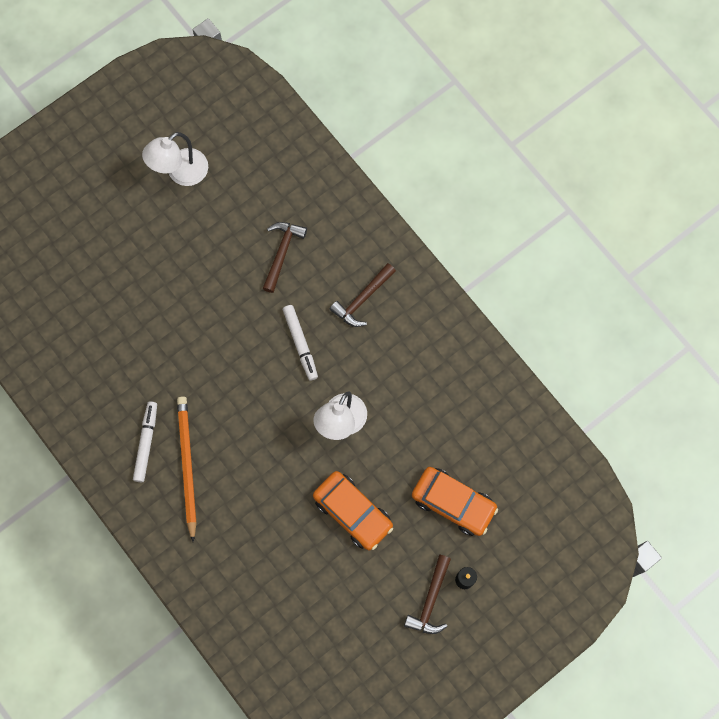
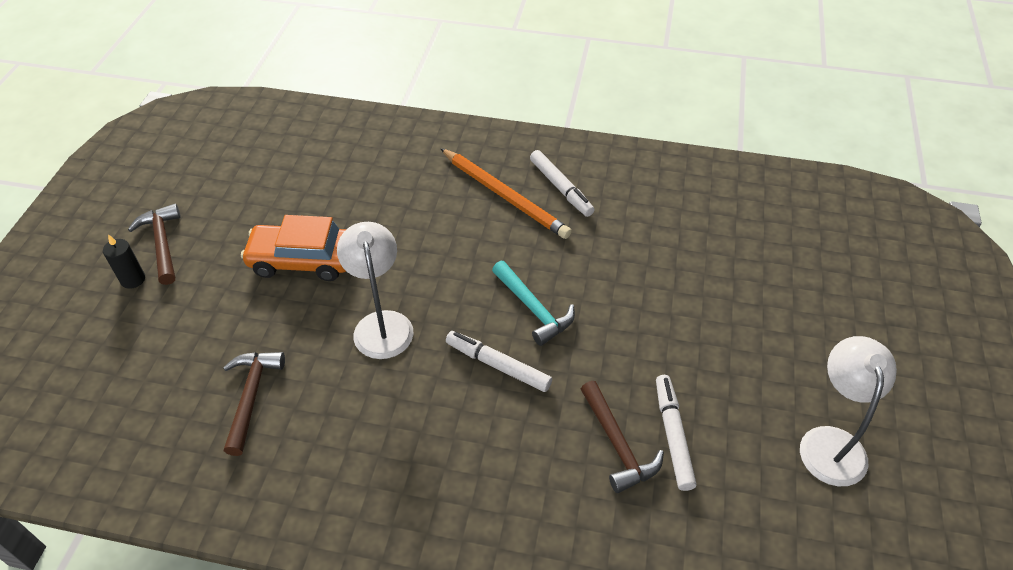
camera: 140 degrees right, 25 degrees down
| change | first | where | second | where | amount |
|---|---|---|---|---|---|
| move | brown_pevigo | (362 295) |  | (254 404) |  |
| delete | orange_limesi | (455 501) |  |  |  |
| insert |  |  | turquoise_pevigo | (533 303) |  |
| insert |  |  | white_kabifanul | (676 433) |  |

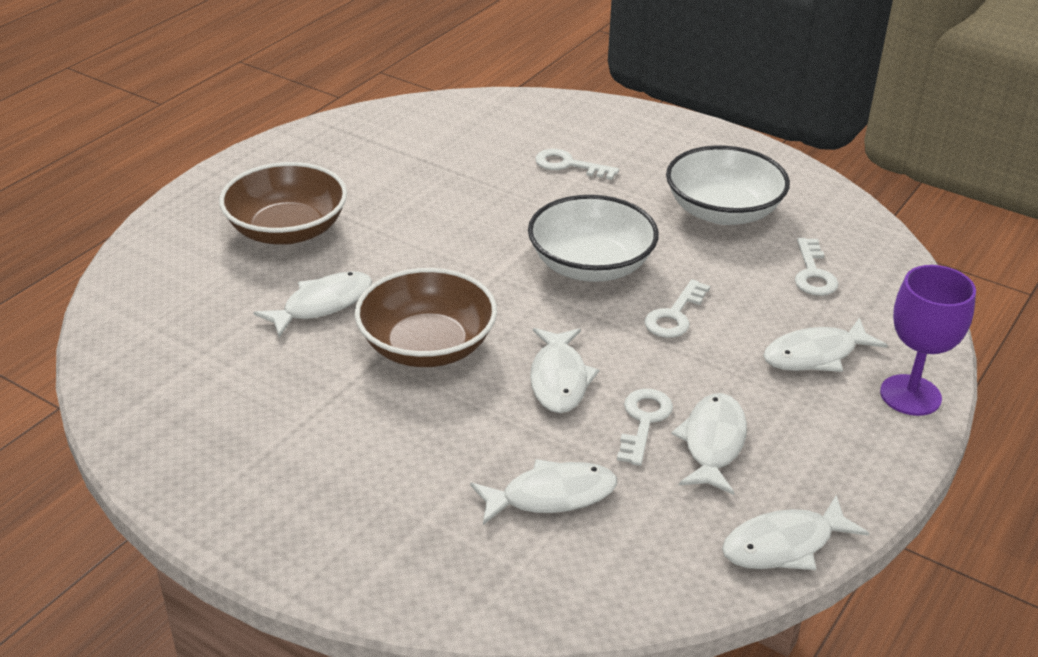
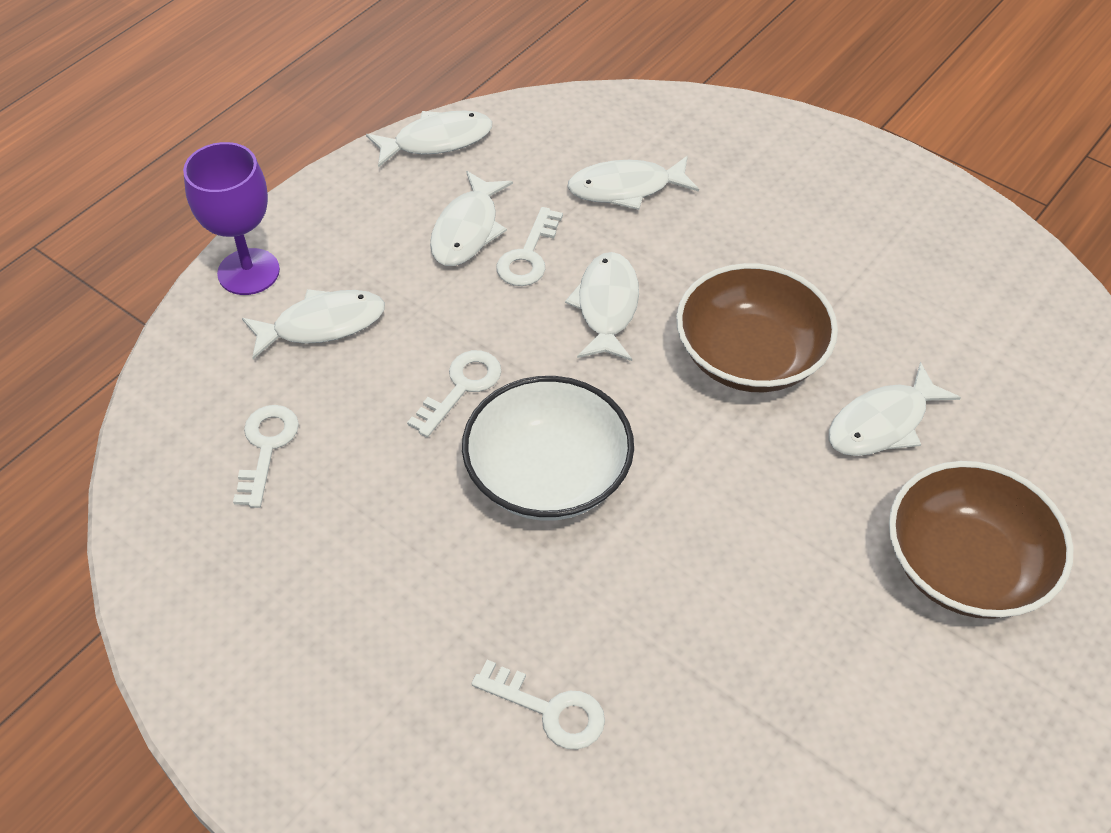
camera: 175 degrees left, 15 degrees up
| change | first | where | second | where | amount |
|---|---|---|---|---|---|
| delete | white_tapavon | (728 185) |  |  |  |

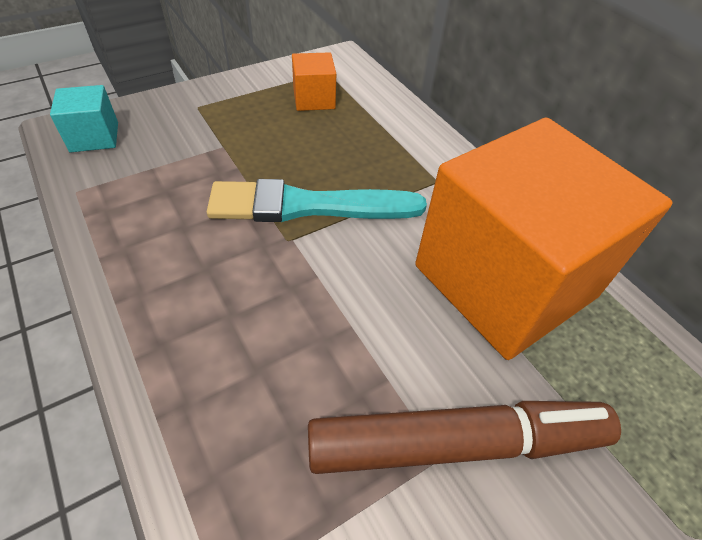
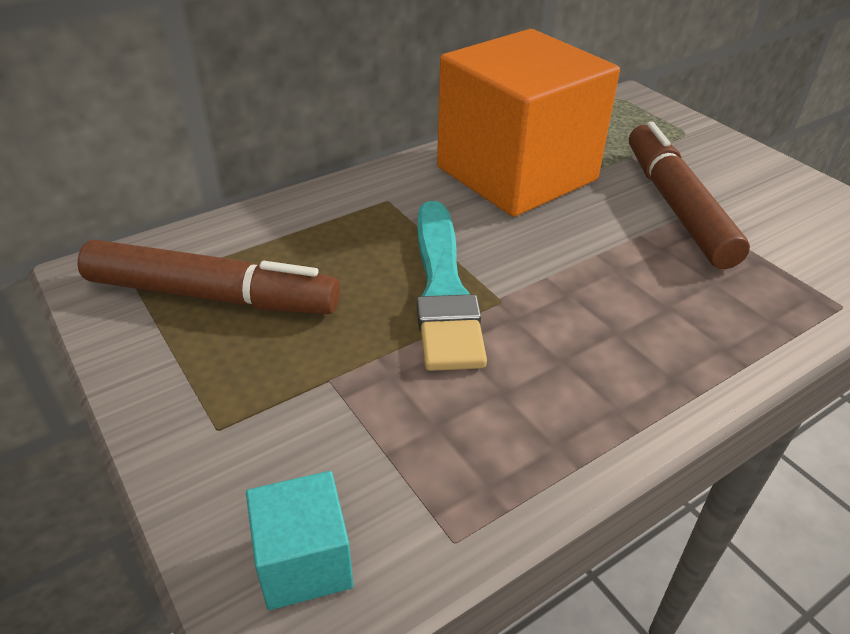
camera: 90 degrees left, 10 degrees down
| change | first | where | second | where | amount |
|---|---|---|---|---|---|
| replace | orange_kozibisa | (314 81) | brown_kabifanul | (209 277) |  |

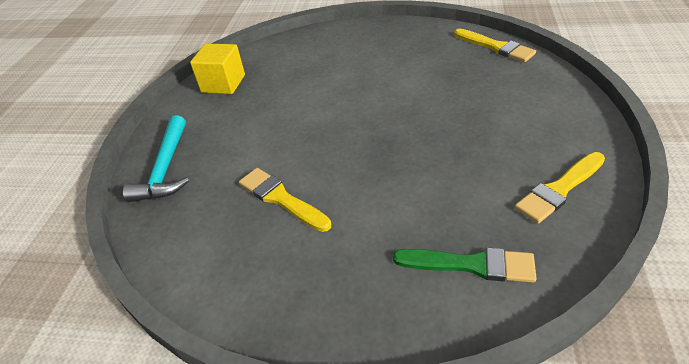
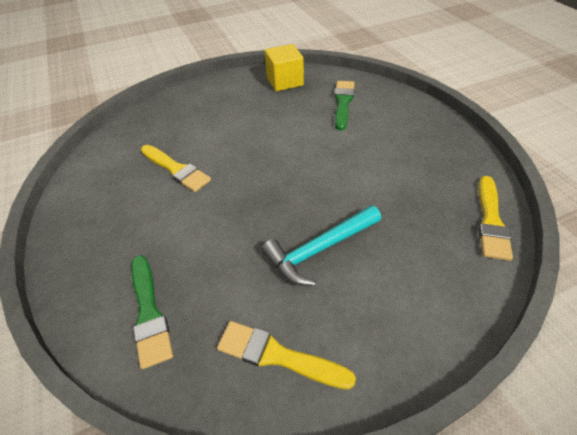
camera: 55 degrees right, 5 degrees up
| change | first | where | second | where | amount |
|---|---|---|---|---|---|
| move | turquoise_pevigo | (156 158) |  | (321 245) |  |
| rotate | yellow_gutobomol | (285 200) |  | (176 168) | 120 degrees clockwise |
| insert |  |  | green_gutobomol | (344 105) |  |

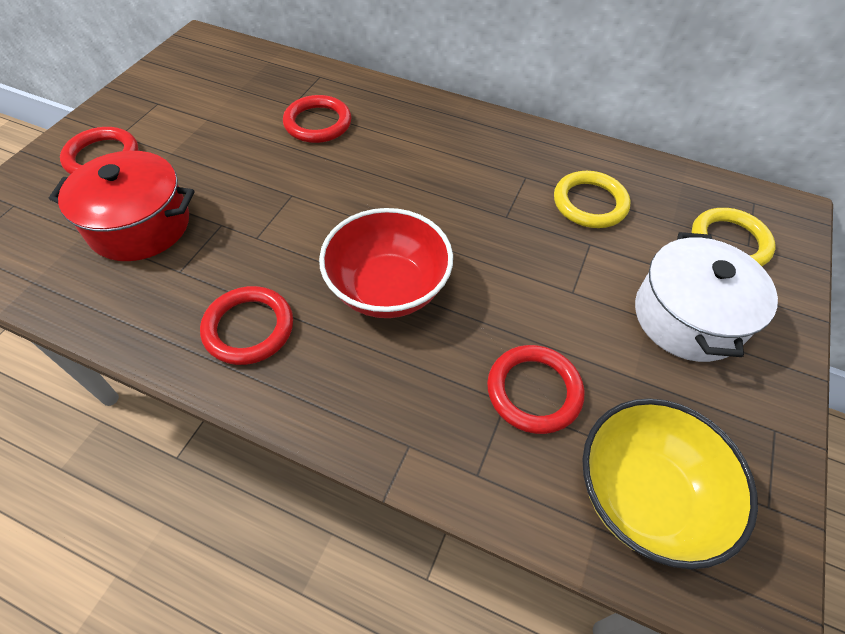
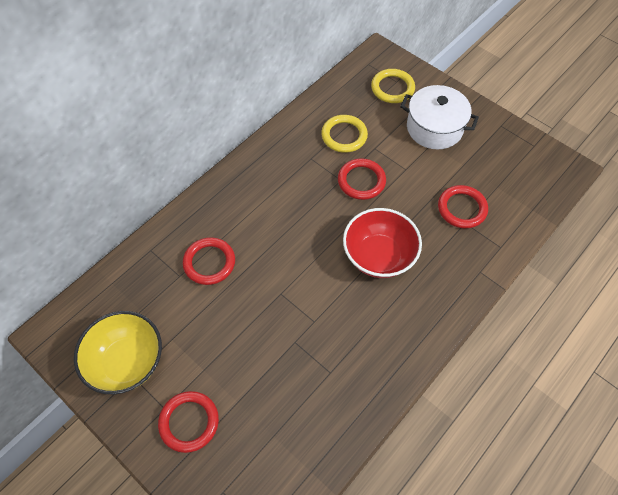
camera: 70 degrees left, 5 degrees up
| change | first | where | second | where | amount |
|---|---|---|---|---|---|
| delete | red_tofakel | (121 206) |  |  |  |
| move | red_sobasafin | (246 325) |  | (362 179) |  |
| move | yellow_tapavon | (670 483) |  | (118 352) |  |

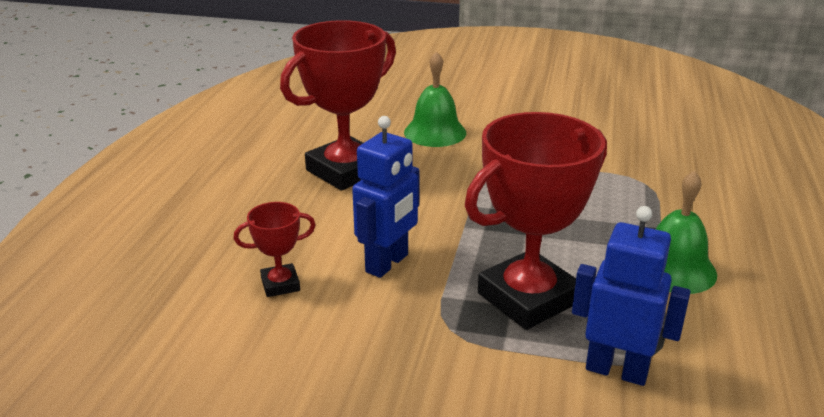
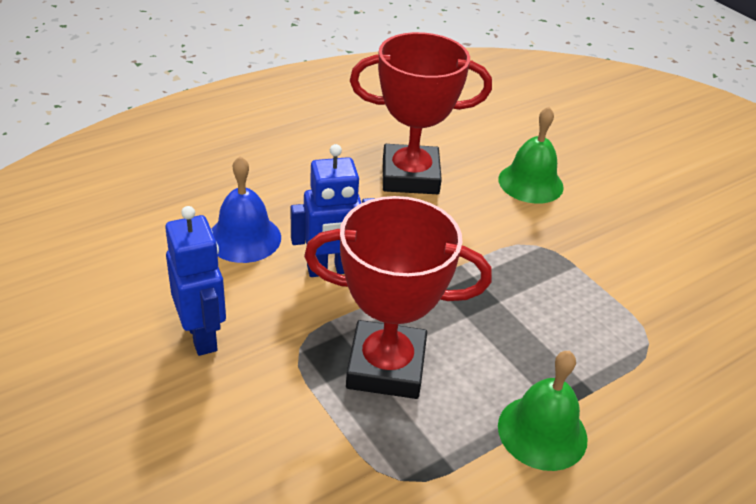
camera: 40 degrees right, 10 degrees up
| change | first | where | second | where | amount |
|---|---|---|---|---|---|
| replace | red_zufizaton | (275 249) | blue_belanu | (246 209) |  |
| move | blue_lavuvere | (631 296) |  | (195 281) |  |

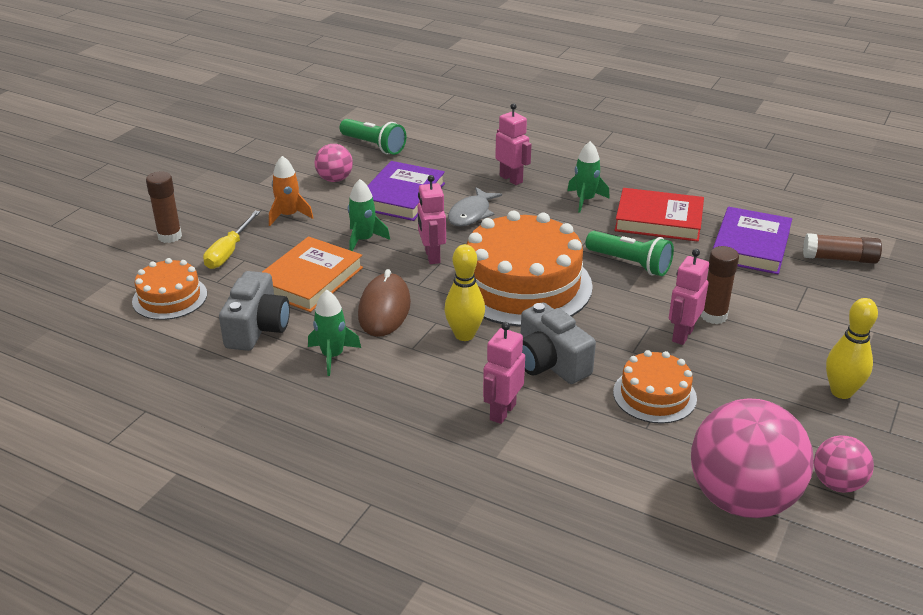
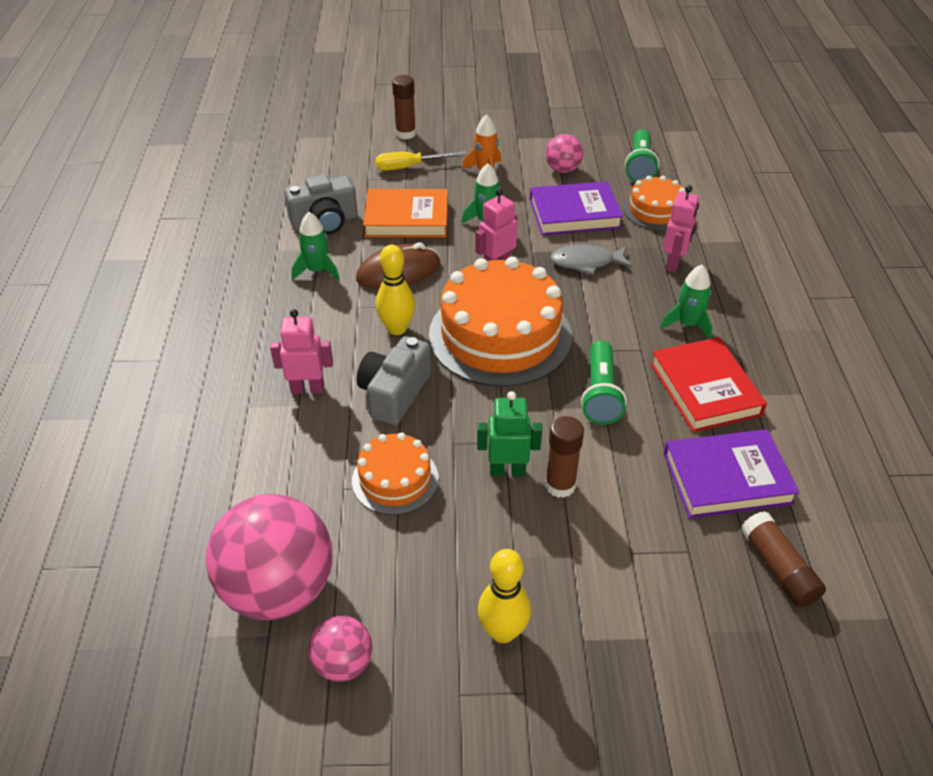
camera: 60 degrees right, 10 degrees up
| change | first | where | second | where | amount |
|---|---|---|---|---|---|
| move | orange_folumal | (169 289) |  | (654 203) |  |
| recolor | pink_lavuvere | (689 297) | green_lavuvere | (509 433) |  |

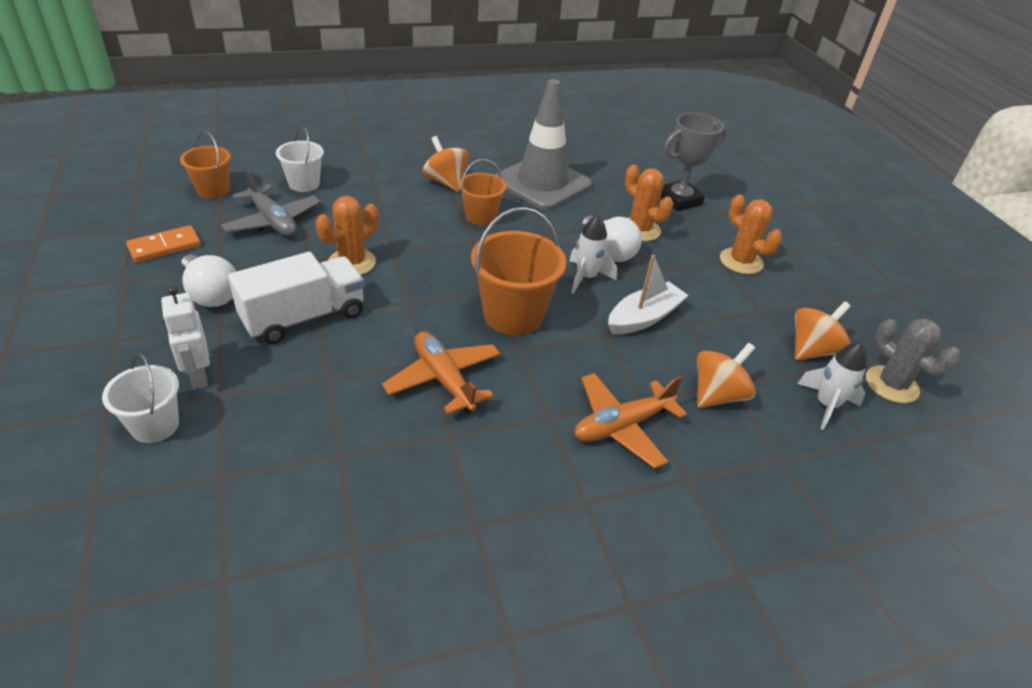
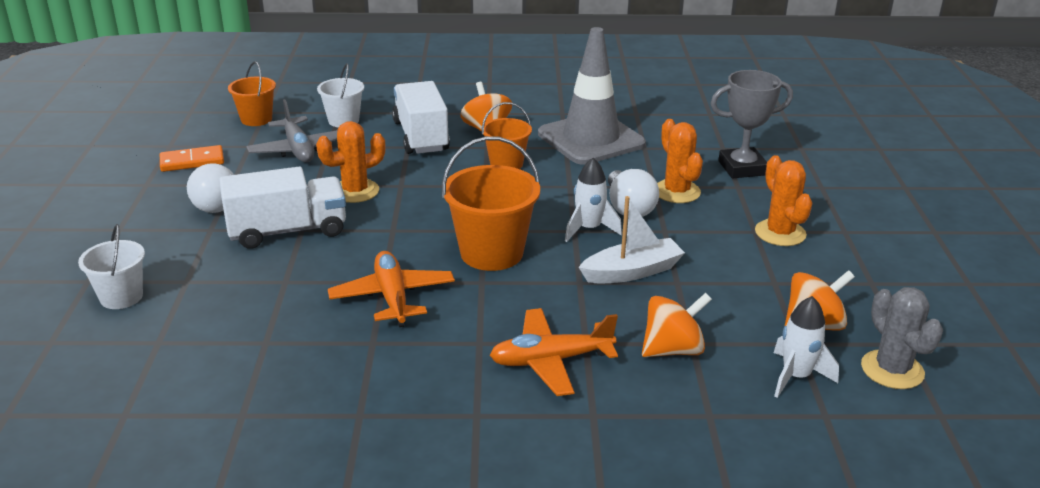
camera: 20 degrees right, 10 degrees down
| change | first | where | second | where | amount |
|---|---|---|---|---|---|
| delete | white_lavuvere | (185 337) |  |  |  |
| insert |  |  | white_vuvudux | (421 117) |  |

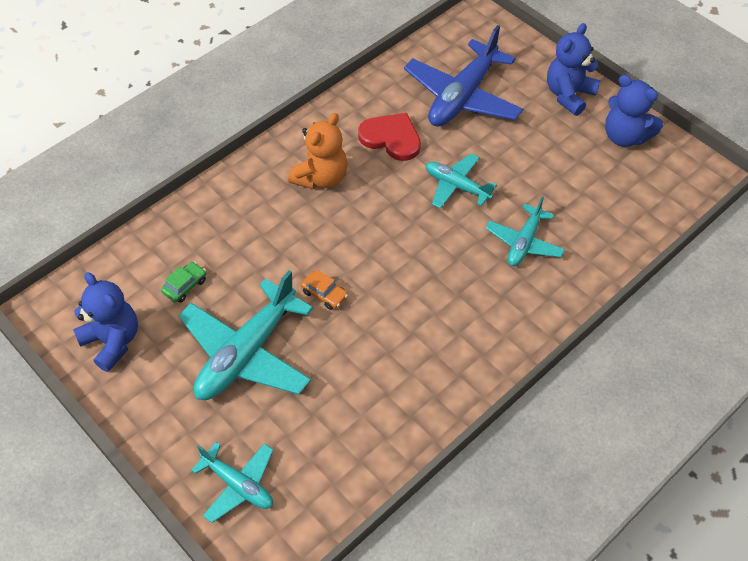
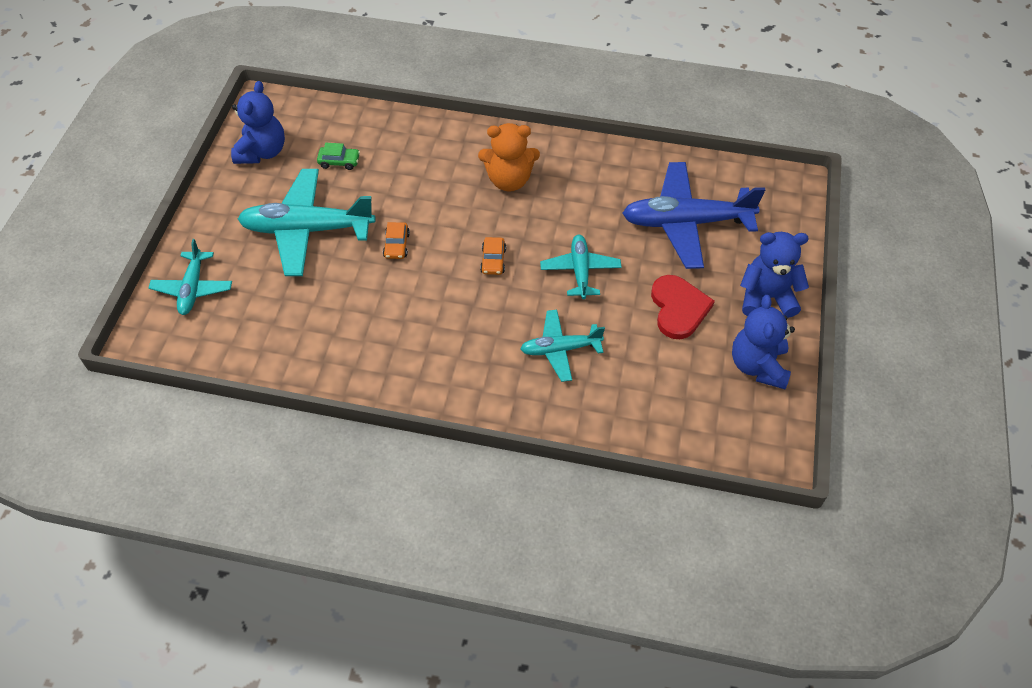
camera: 55 degrees right, 0 degrees up
| change | first | where | second | where | amount |
|---|---|---|---|---|---|
| move | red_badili | (389 137) |  | (683 307) |  |
| insert |  |  | orange_limesi | (493 256) |  |

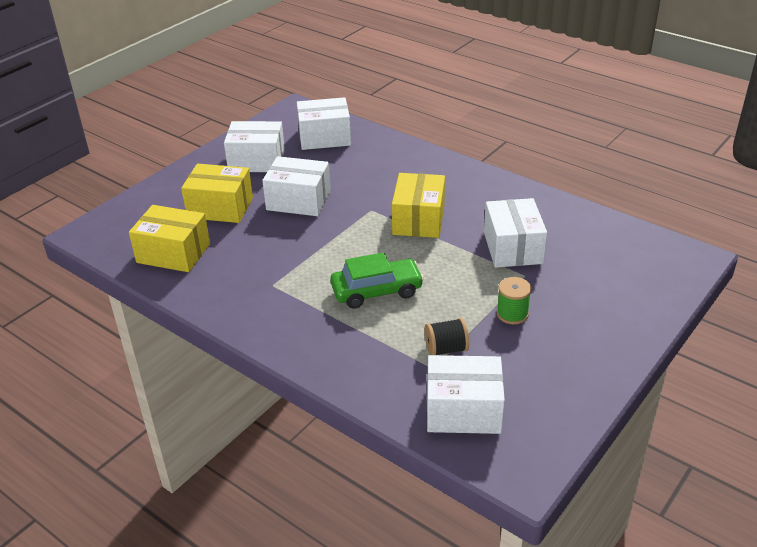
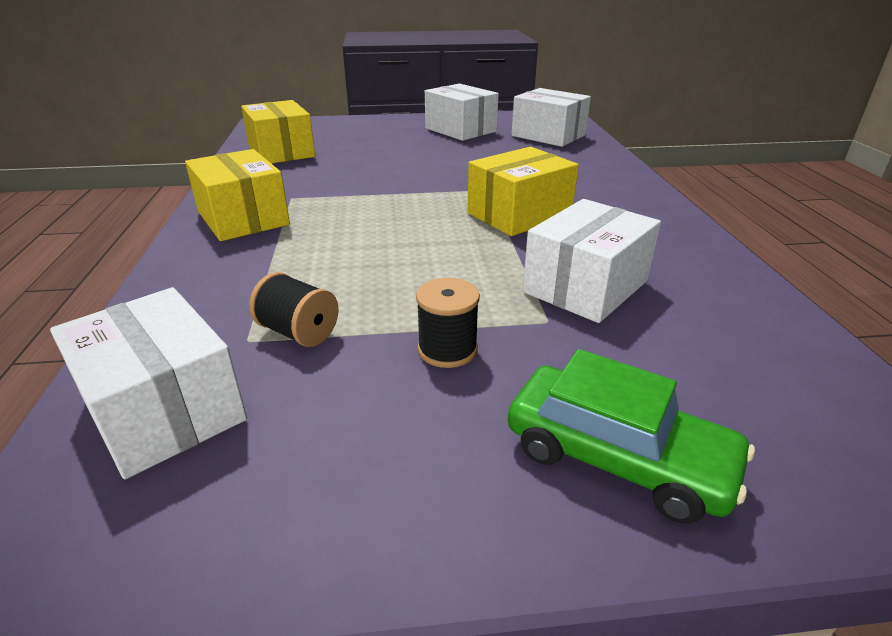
camera: 45 degrees right, 5 degrees down
| change | first | where | second | where | amount |
|---|---|---|---|---|---|
| move | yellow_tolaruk | (217 193) |  | (237 195) |  |
| delete | white_tolaruk | (296 186) |  |  |  |
| move | green_limesi | (377 280) |  | (631 436) |  |
| recolor | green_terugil | (514 300) | black_terugil | (448 323) |  |

